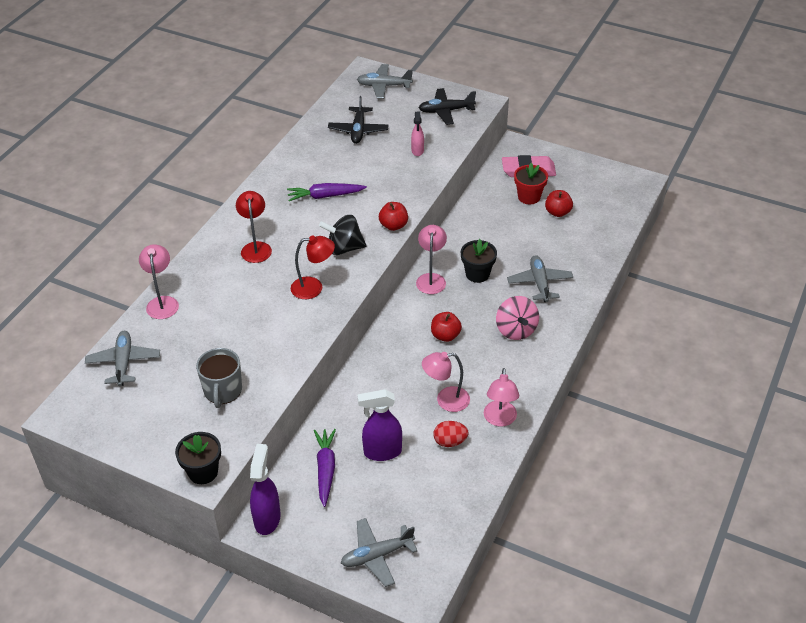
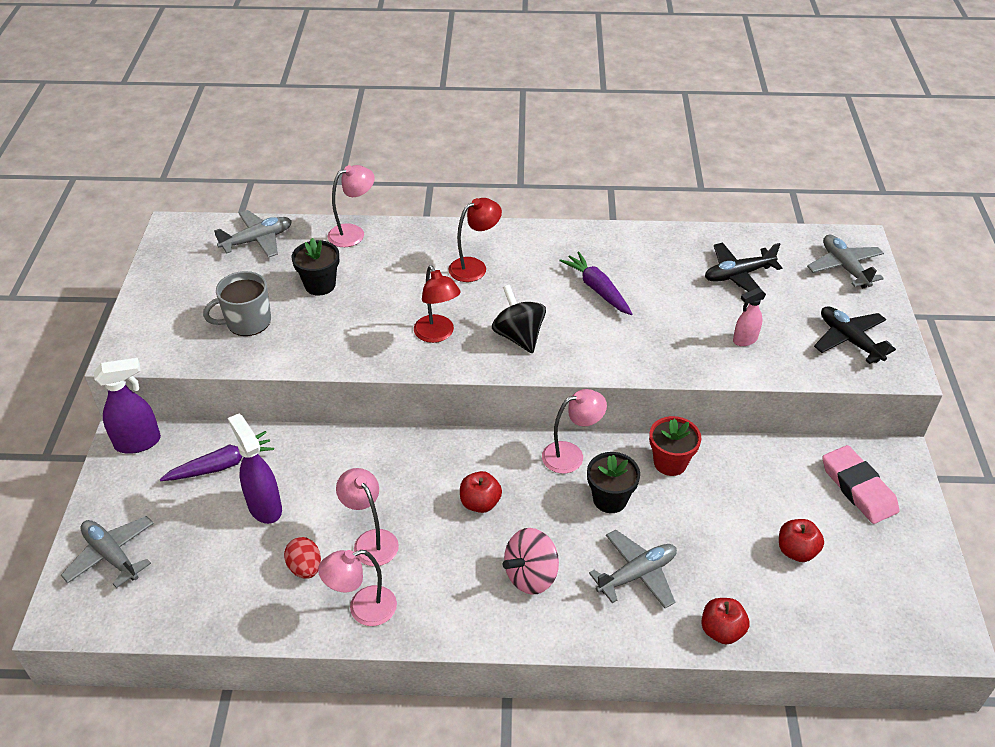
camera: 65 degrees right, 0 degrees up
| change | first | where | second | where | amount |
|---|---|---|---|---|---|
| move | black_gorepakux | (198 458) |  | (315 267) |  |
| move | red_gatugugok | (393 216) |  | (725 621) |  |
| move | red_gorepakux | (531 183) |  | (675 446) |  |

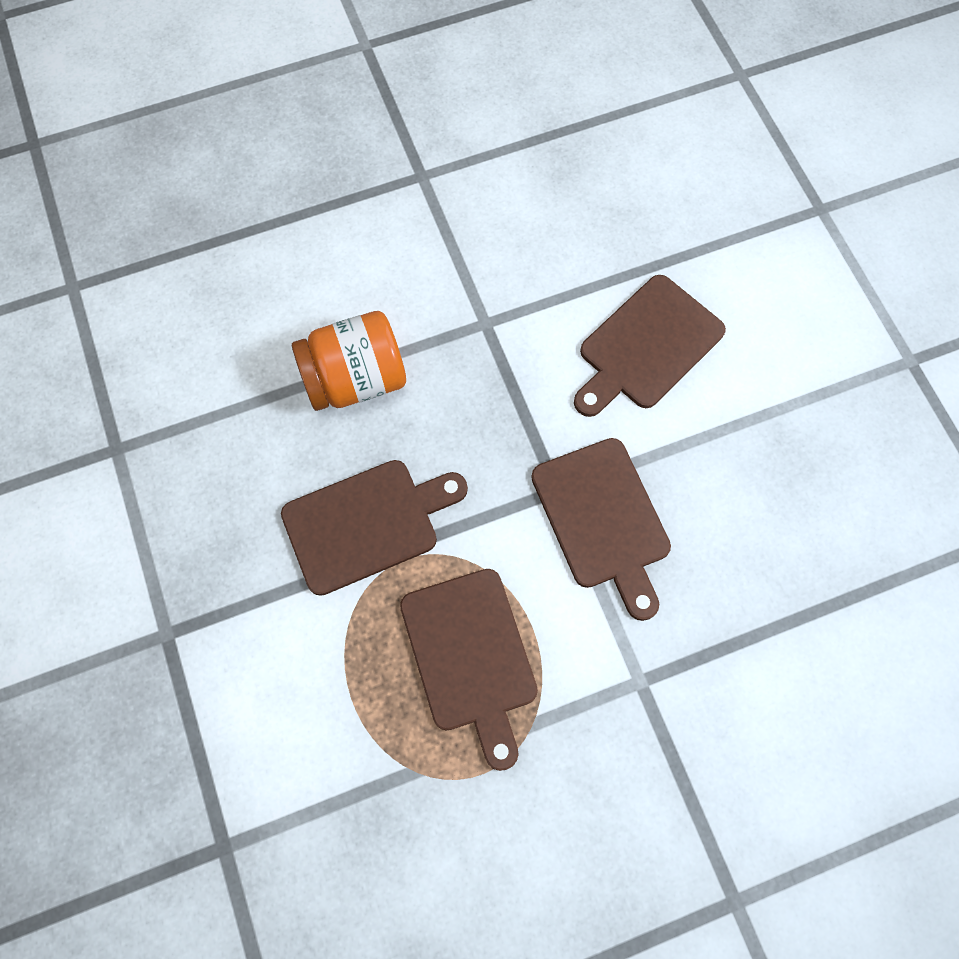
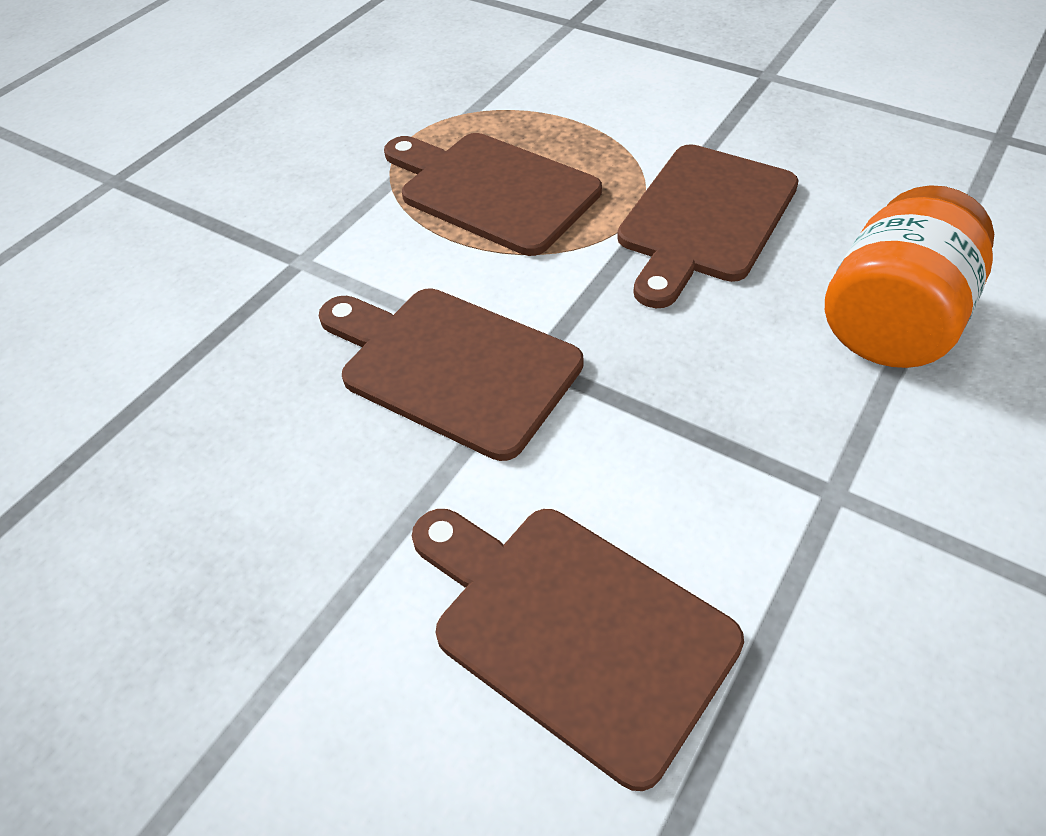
camera: 145 degrees right, 20 degrees down
| change | first | where | second | where | amount |
|---|---|---|---|---|---|
| rotate | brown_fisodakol | (650 346) |  | (578 650) | 60 degrees counterclockwise |

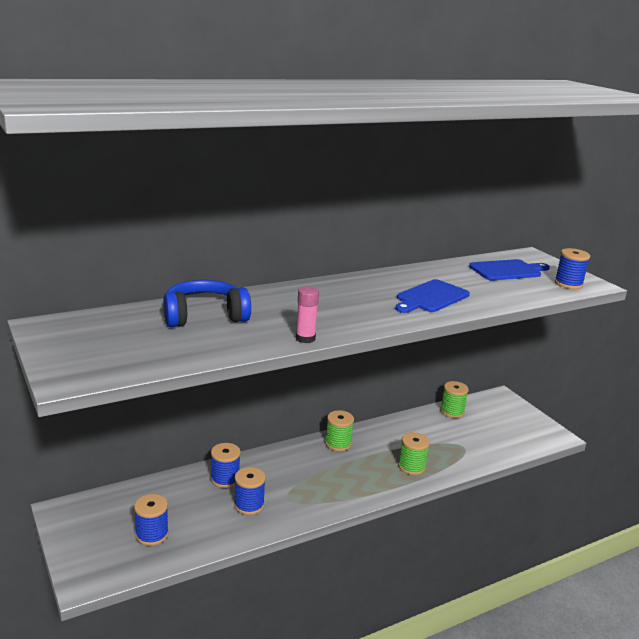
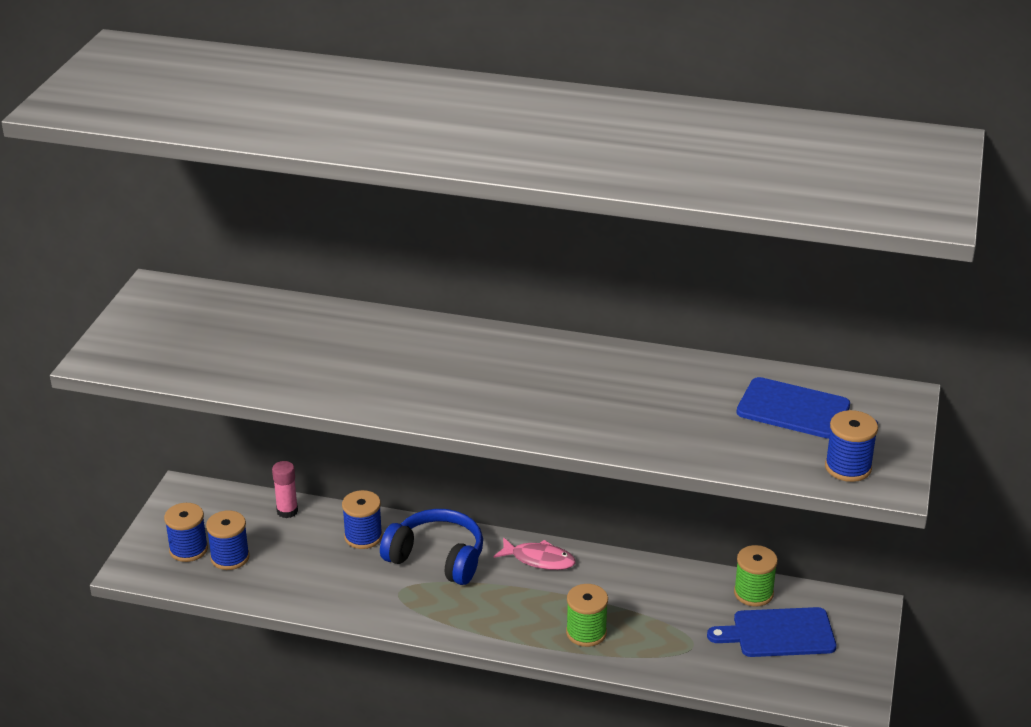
camera: 45 degrees right, 10 degrees up
| change | first | where | second | where | amount |
|---|---|---|---|---|---|
| move | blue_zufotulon | (207 303) |  | (431 547) |  |
| move | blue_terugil | (250 491) |  | (186 532) |  |
| move | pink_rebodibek | (307 314) |  | (285 489) |  |
| replace | green_terugil | (339 430) | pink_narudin | (535 553) |  |
| move | blue_fisodakol | (432 296) |  | (771 632) |  |

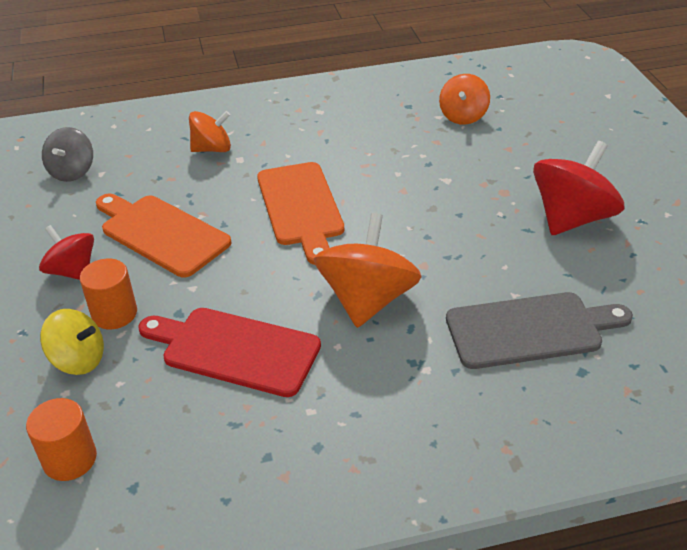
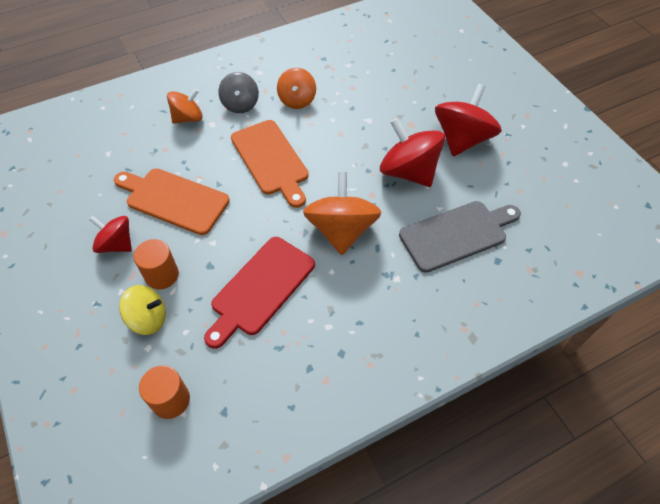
camera: 15 degrees left, 15 degrees up
| change | first | where | second | where | amount |
|---|---|---|---|---|---|
| move | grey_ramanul | (67 154) |  | (239 92) |  |
| rotate | red_fisodakol | (229 352) |  | (259 293) | 60 degrees counterclockwise |
| move | orange_ramanul | (464 99) |  | (296 88) |  |
| insert |  |  | red_ramanul | (412 152) |  |

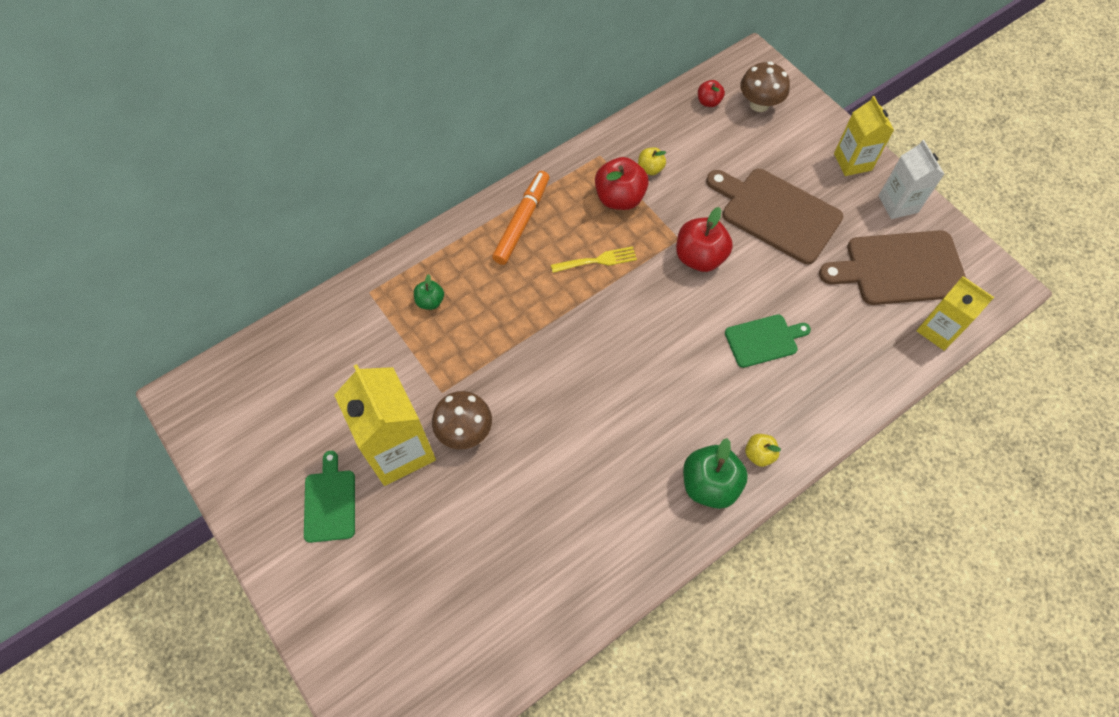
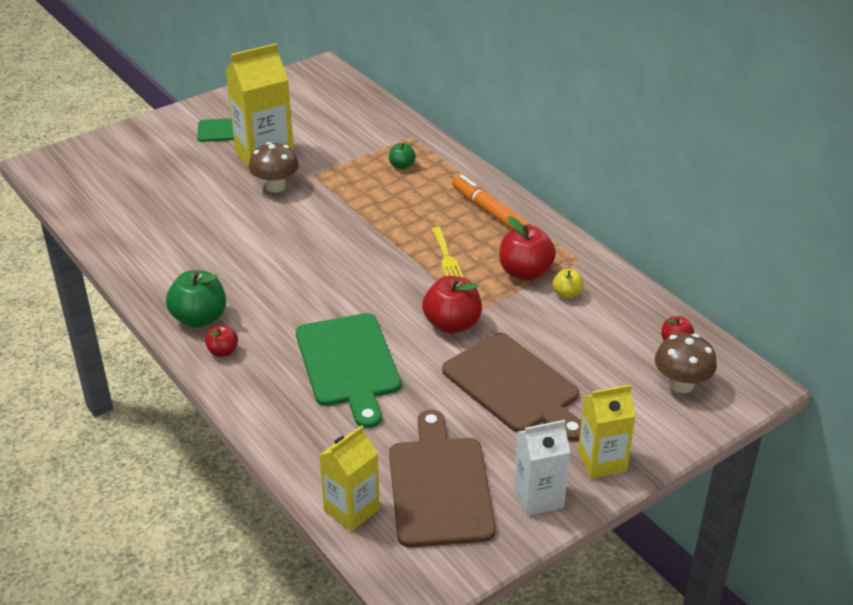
camera: 90 degrees right, 25 degrees down
| change | first | where | second | where | amount |
|---|---|---|---|---|---|
| rotate | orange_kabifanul | (520 218) |  | (492 202) | 150 degrees counterclockwise |
| rotate | brown_fisodakol | (774 216) |  | (511 387) | 105 degrees clockwise |
| resize | green_fisodakol | (768 341) |  | (348 370) | x1.76 |
| recolor | yellow_gatugugok | (763 450) | red_gatugugok | (221 341) |  |

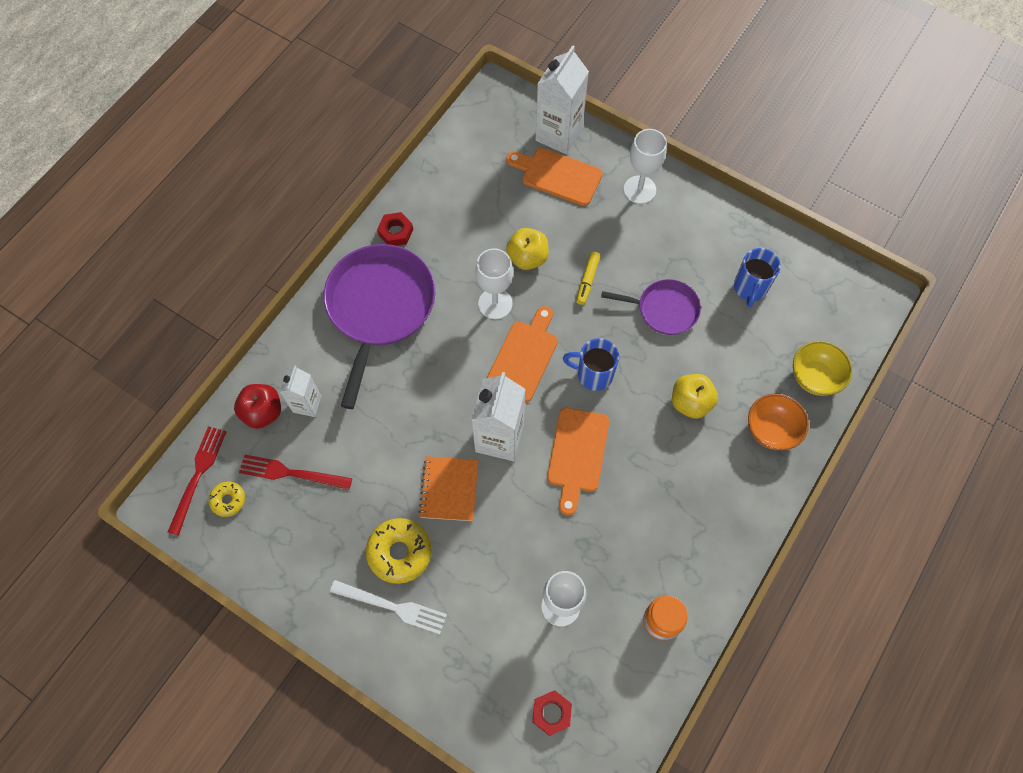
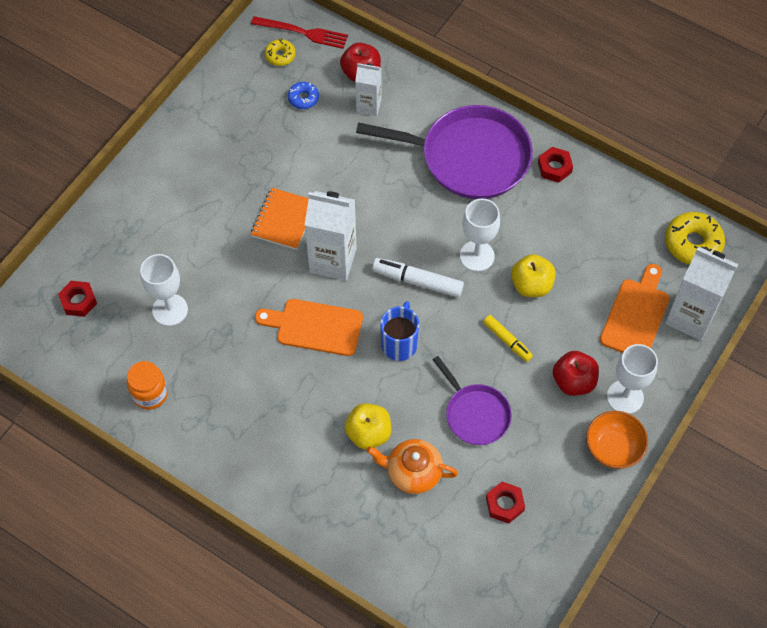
camera: 90 degrees right, 5 degrees down
| change | first | where | second | where | amount |
|---|---|---|---|---|---|
| replace | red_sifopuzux | (295 472) | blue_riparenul | (303 95) |  |
| delete | white_sifopuzux | (388 607) |  |  |  |
| move | yellow_riparenul | (399 551) |  | (695 238) |  |
| rotate | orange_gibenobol | (448 488) |  | (280 219) | 75 degrees counterclockwise |
| replace | orange_fisodakol | (522 354) | white_kabifanul | (418 278) |  |
| rotate | yellow_kabifanul | (588 278) |  | (508 338) | 150 degrees counterclockwise |
| rotate | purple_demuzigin | (651 307) |  | (472 400) | 45 degrees counterclockwise |
| replace | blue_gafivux | (757 277) | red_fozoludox | (505 502) |  |
| move | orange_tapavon | (778 422) |  | (617 440) |  |
| delete | yellow_tapavon | (822 368) |  |  |  |
| insert |  |  | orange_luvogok | (412 466) |  |
| insert |  |  | red_gatugugok | (576 373) |  |

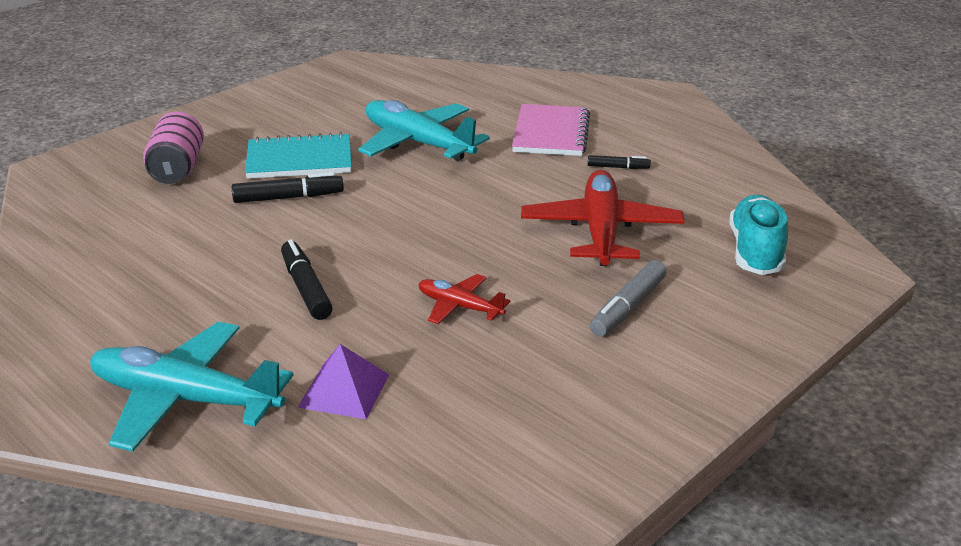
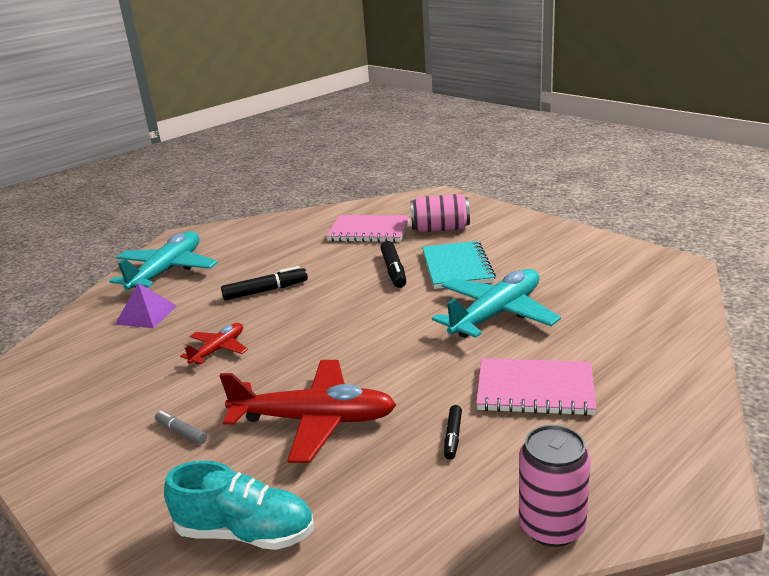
camera: 95 degrees right, 5 degrees down
| change | first | where | second | where | amount |
|---|---|---|---|---|---|
| resize | grey_kabifanul | (628 298) |  | (181 427) | x0.60 |
| insert |  |  | pink_gibenobol | (368 228) |  |
| insert |  |  | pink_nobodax | (555 486) |  |

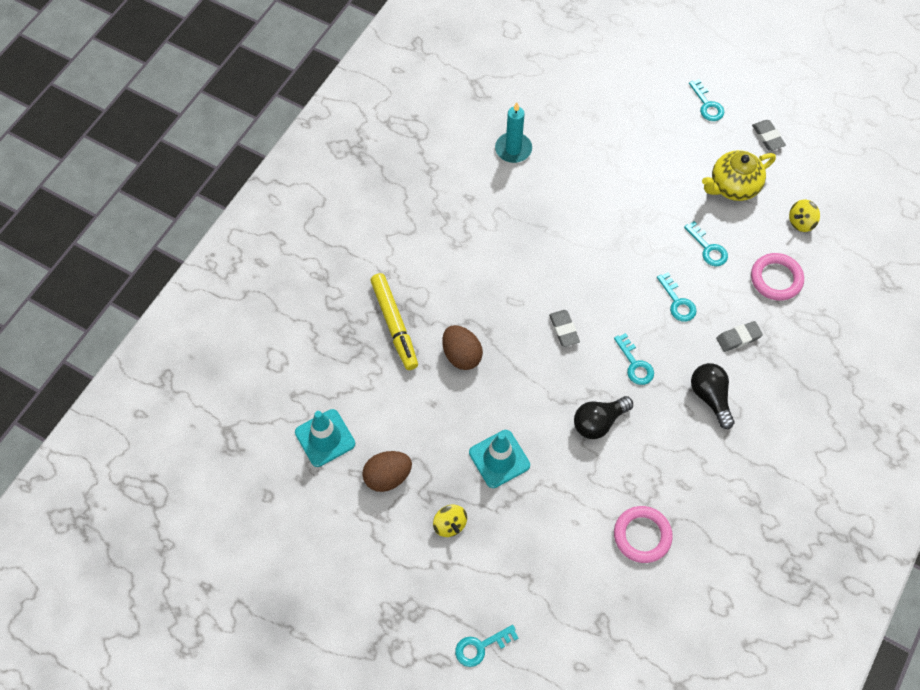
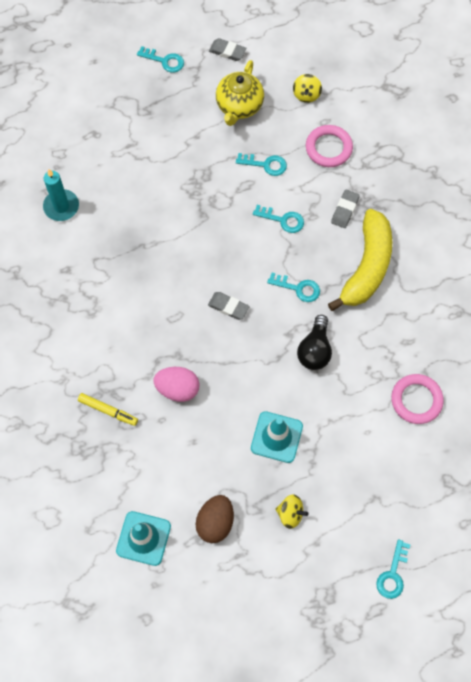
camera: 45 degrees left, 5 degrees up
| change | first | where | second | where | amount |
|---|---|---|---|---|---|
| resize | yellow_kabifanul | (394 321) |  | (108 409) | x0.61 |
| recolor | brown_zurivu | (462 347) | pink_zurivu | (176 384) |  |
| replace | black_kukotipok | (713 396) | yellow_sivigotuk | (360 260) |  |

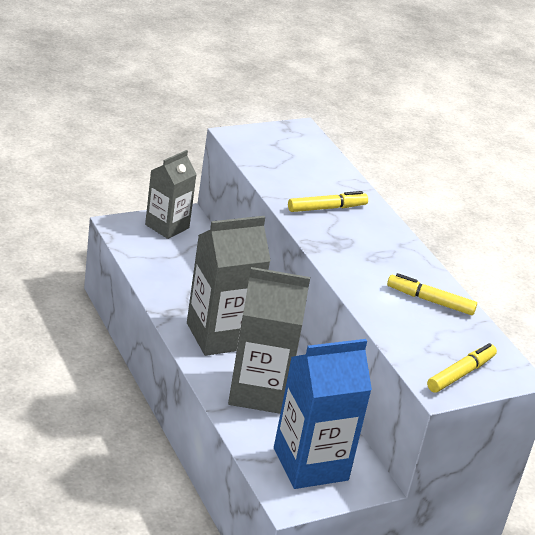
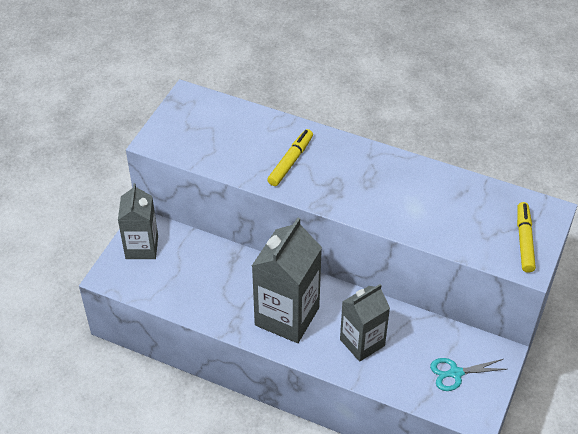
camera: 35 degrees left, 15 degrees up
| change | first | where | second | where | amount |
|---|---|---|---|---|---|
| resize | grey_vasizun | (269 340) |  | (365 323) | x0.66 |
| replace | blue_vasizun | (323 414) | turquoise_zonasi | (468 374) |  |
| delete | yellow_kabifanul | (432 294) |  |  |  |

